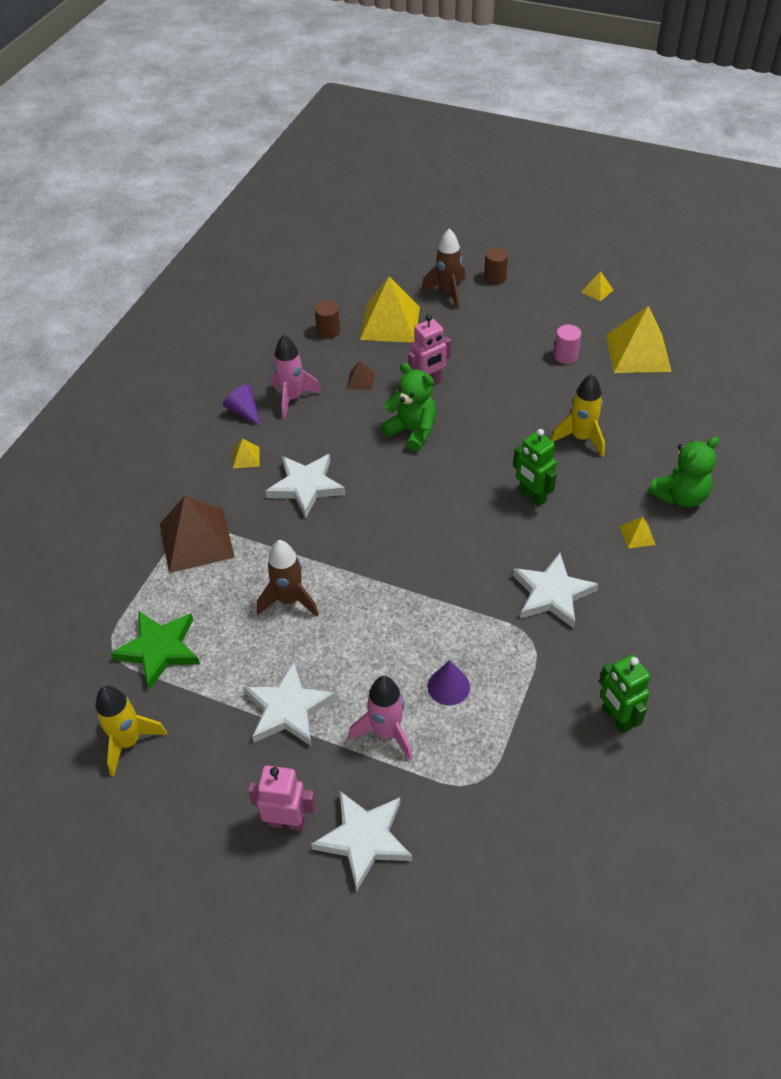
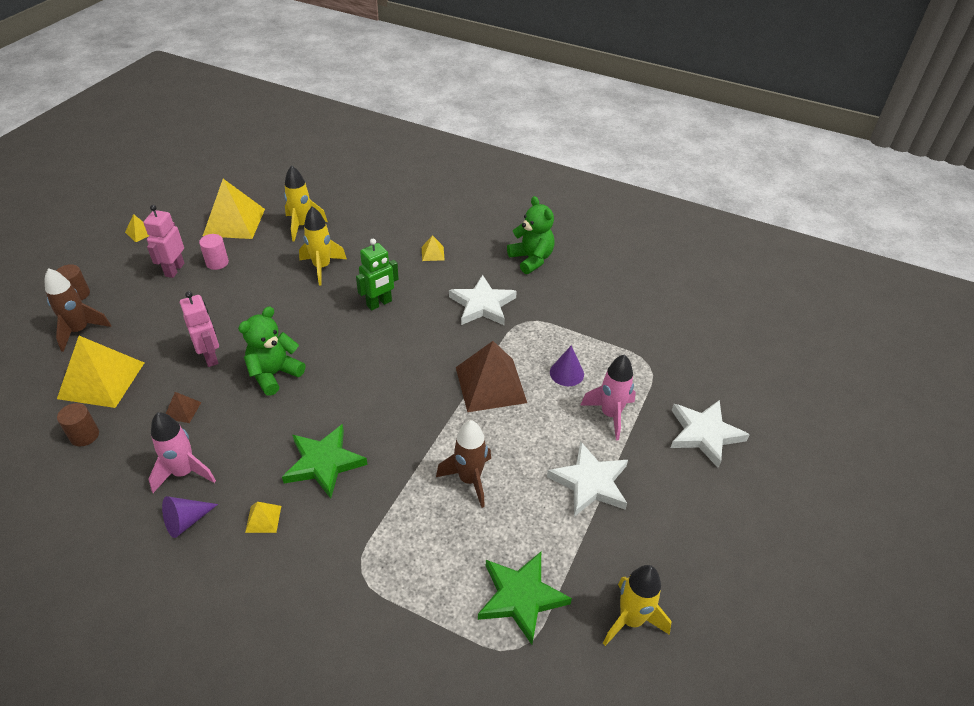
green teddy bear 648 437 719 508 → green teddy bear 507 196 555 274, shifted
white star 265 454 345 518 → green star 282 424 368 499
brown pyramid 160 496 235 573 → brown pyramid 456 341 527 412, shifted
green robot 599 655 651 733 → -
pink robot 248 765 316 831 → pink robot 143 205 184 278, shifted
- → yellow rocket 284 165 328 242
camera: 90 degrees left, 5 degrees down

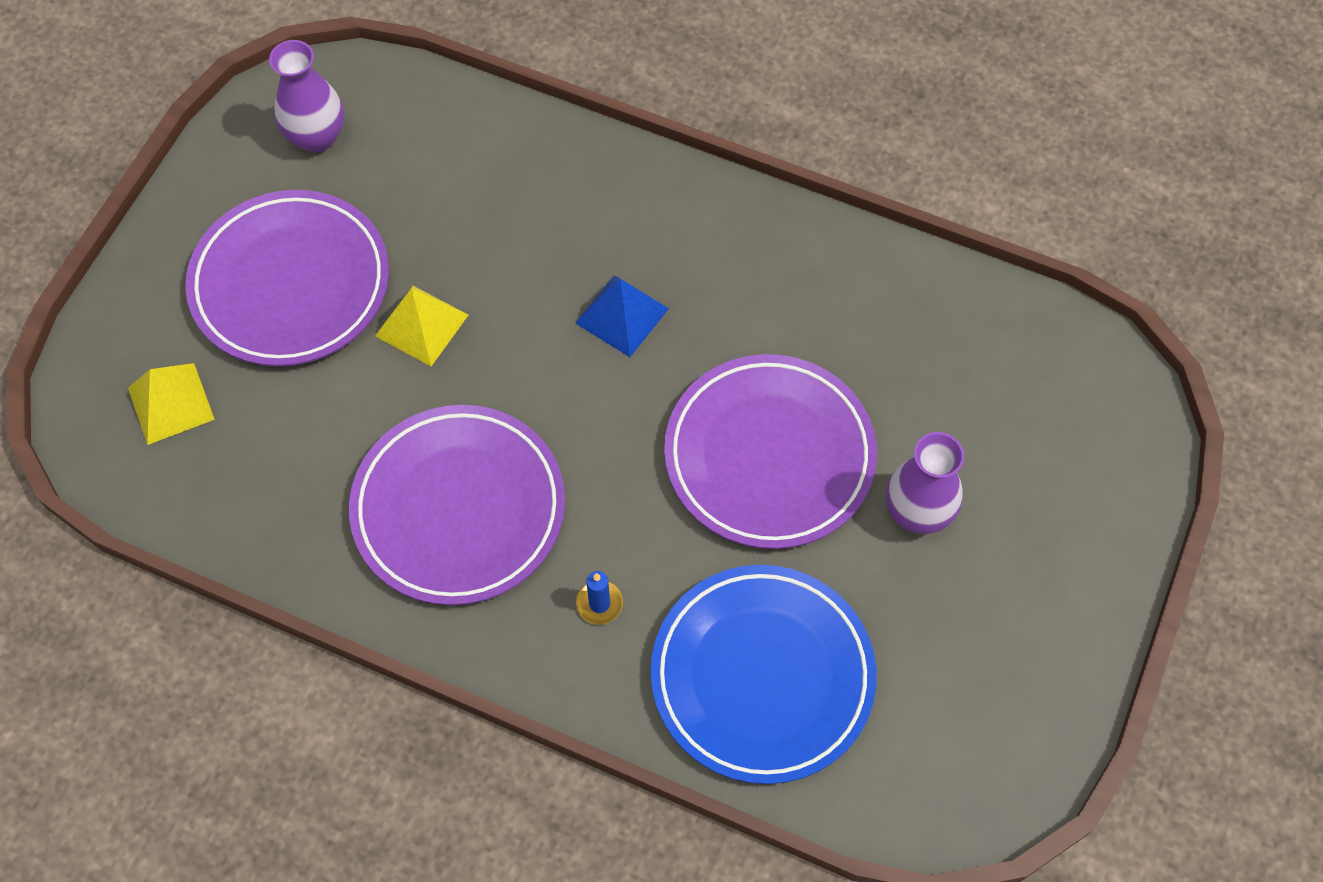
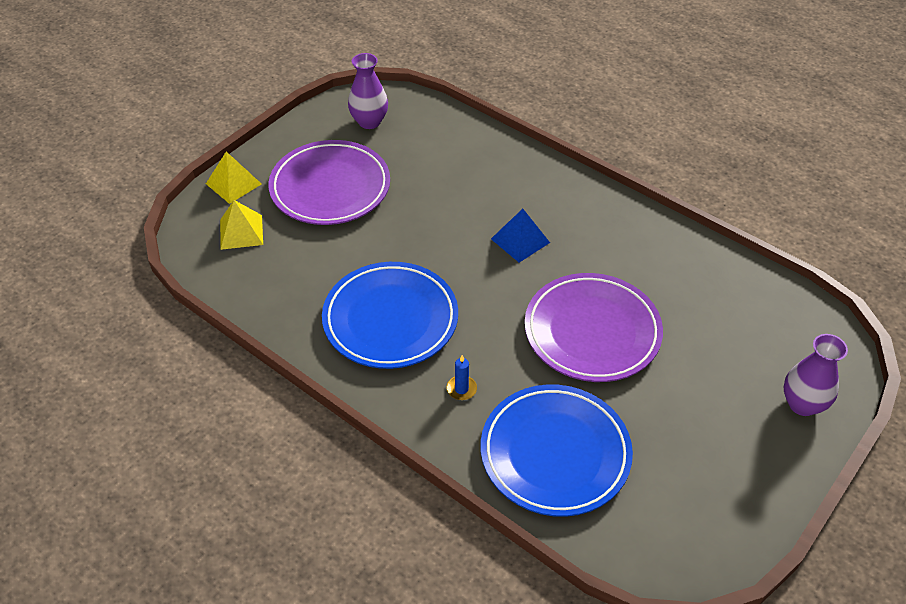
yellow pyramid 375 286 468 366 → yellow pyramid 206 152 261 204, shifted
purple plate 349 405 565 605 → blue plate 322 262 458 369
purple vase 886 432 964 534 → purple vase 784 334 848 416, shifted
camera: 15 degrees right, 15 degrees down

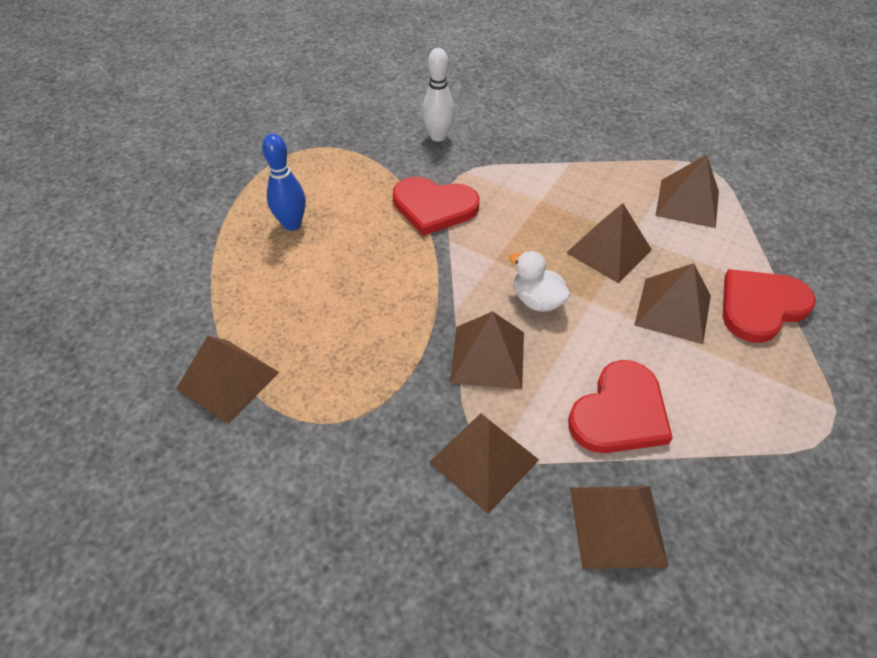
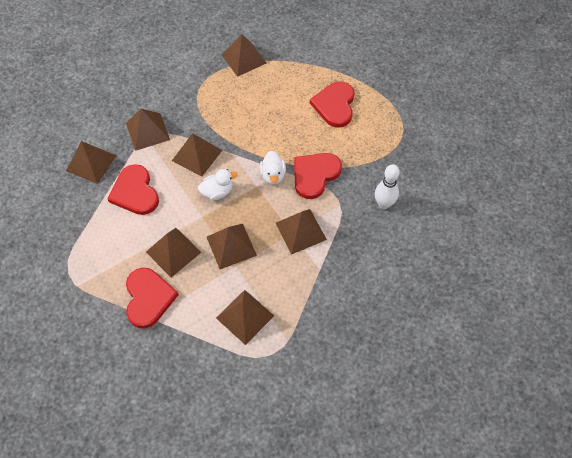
blue bowling pin 262 134 306 231 → red heart 310 81 355 128
- → white duck 260 151 286 185
- → brown pyramid 276 209 327 254
camera: 115 degrees right, 10 degrees up

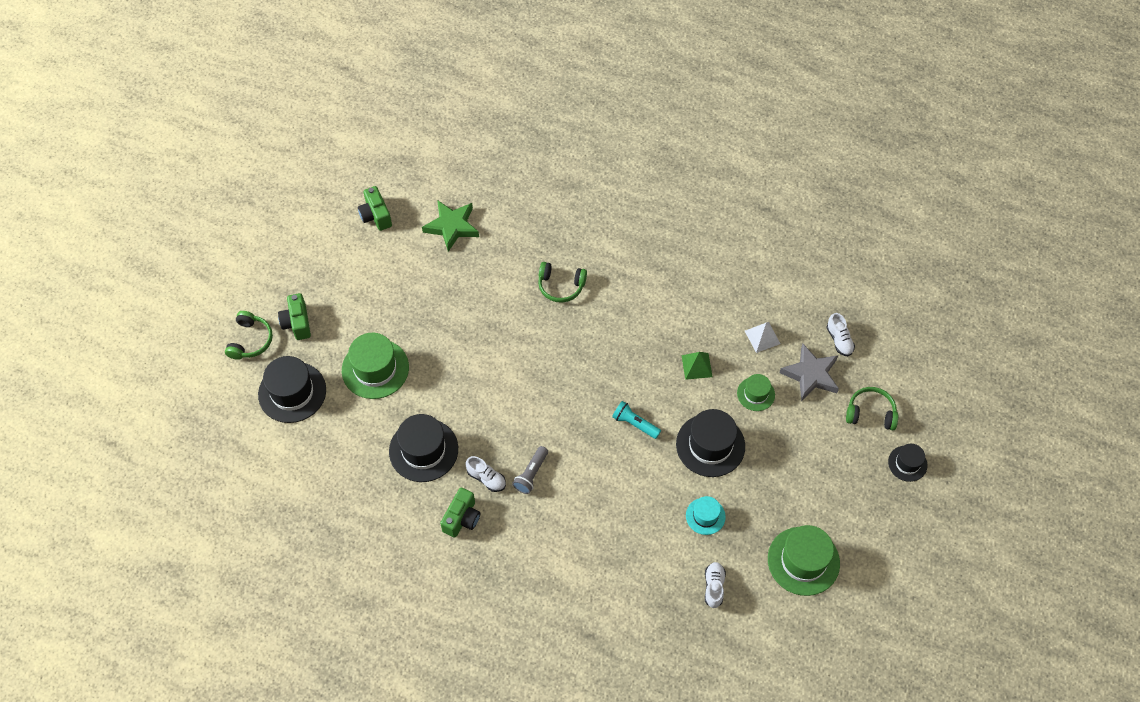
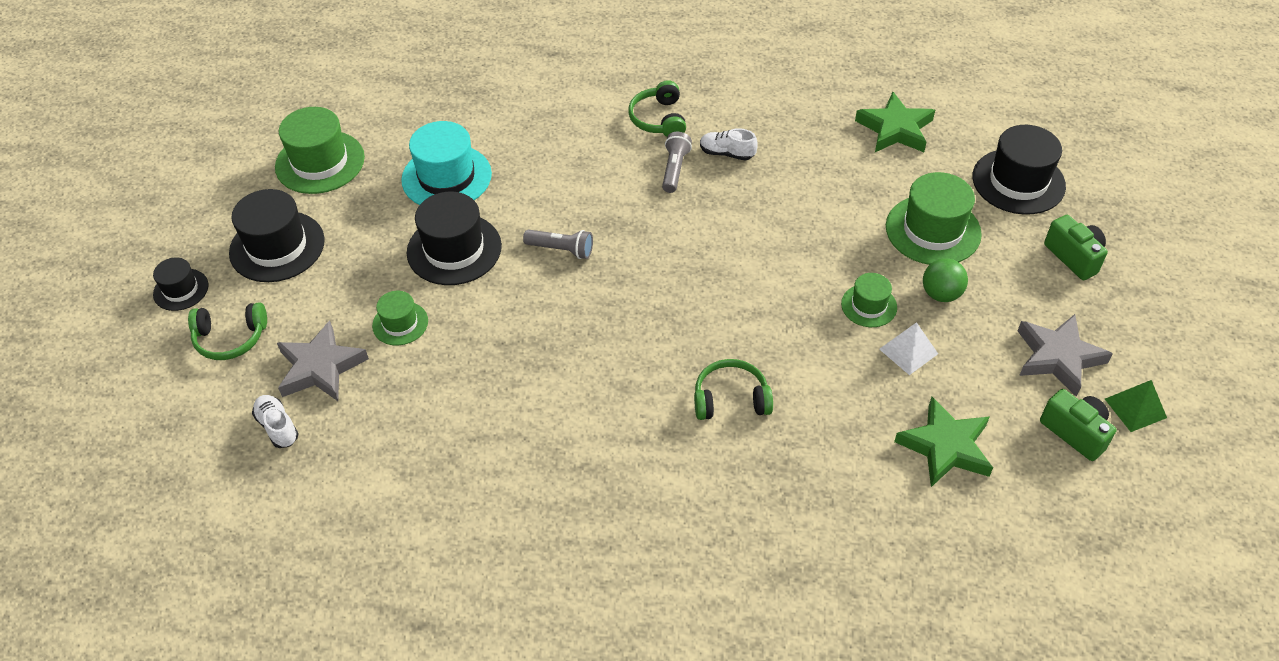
green headphones 225 311 273 360 → green headphones 628 80 686 137, shifted
white pyramid 745 322 780 353 → white pyramid 879 322 938 375, shifted
green pyramid 681 352 712 380 → green pyramid 1105 380 1167 432, shifted
turquoise flashlight 612 401 661 439 → grey flashlight 523 230 593 259
black hat 389 414 458 482 → black hat 229 189 325 282, shifted
green camera 440 488 480 538 → -
turquoise hat 686 496 726 535 → turquoise hat 401 121 492 205, x1.79
white shoe 705 562 726 608 → -
- → green star 855 92 935 152
- → green ball 923 258 968 302
- → green hat 841 273 897 327
- → grey star 1018 314 1113 397
camera: 165 degrees right, 10 degrees down

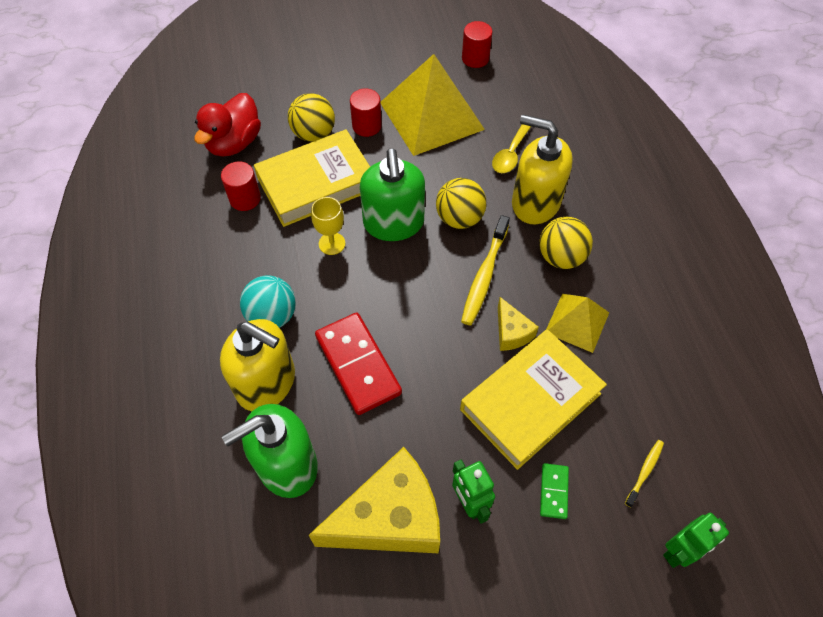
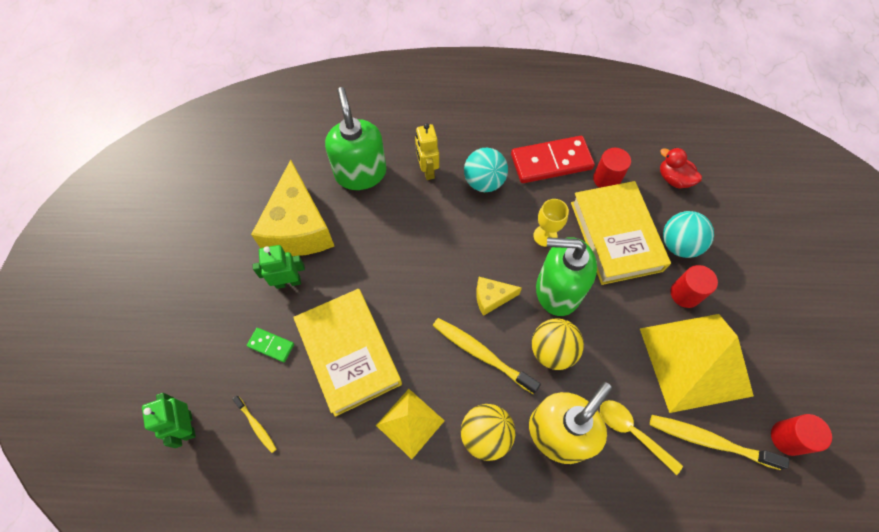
red duck 194 93 261 156 → red duck 660 148 702 189, x0.64
yellow ball 288 93 335 142 → turquoise ball 663 211 714 258
yellow cheese 498 297 539 351 → yellow cheese 476 277 522 316, shifted
red domino 315 313 402 415 → red domino 511 136 595 183, shifted
yellow soap dispenser 220 319 295 411 → yellow robot 415 123 439 180
- → yellow toothbrush 650 415 789 470
camera: 105 degrees right, 5 degrees up

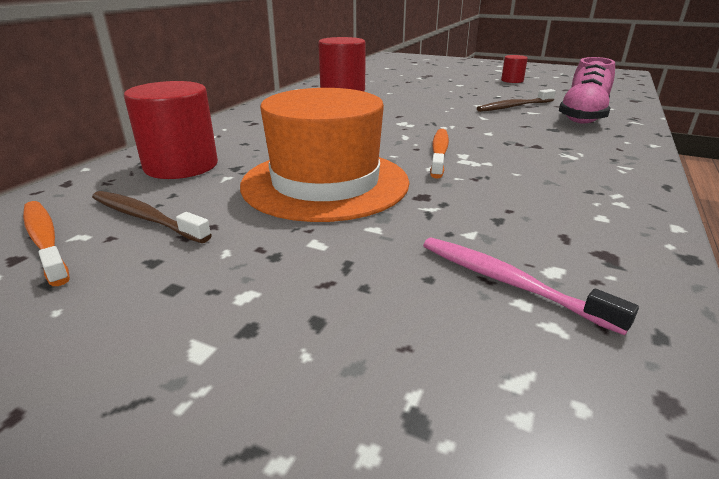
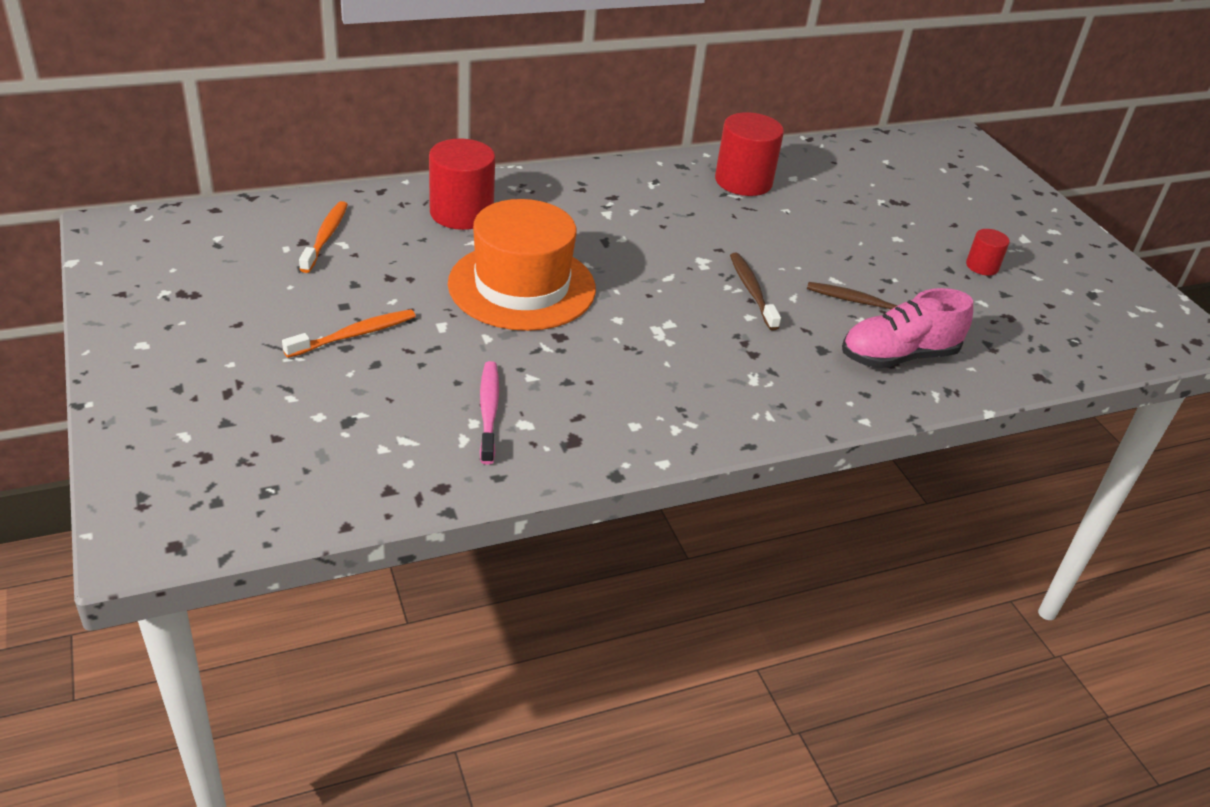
orange toothbrush 430 129 449 178 → orange toothbrush 282 309 416 358, shifted
brown toothbrush 92 191 212 243 → brown toothbrush 730 253 781 331, shifted
camera: 40 degrees right, 10 degrees up

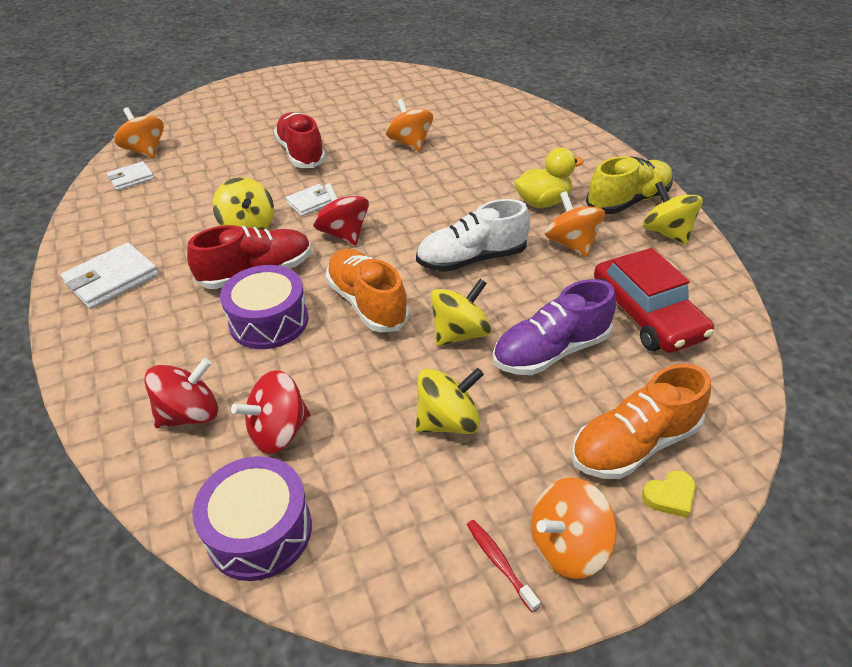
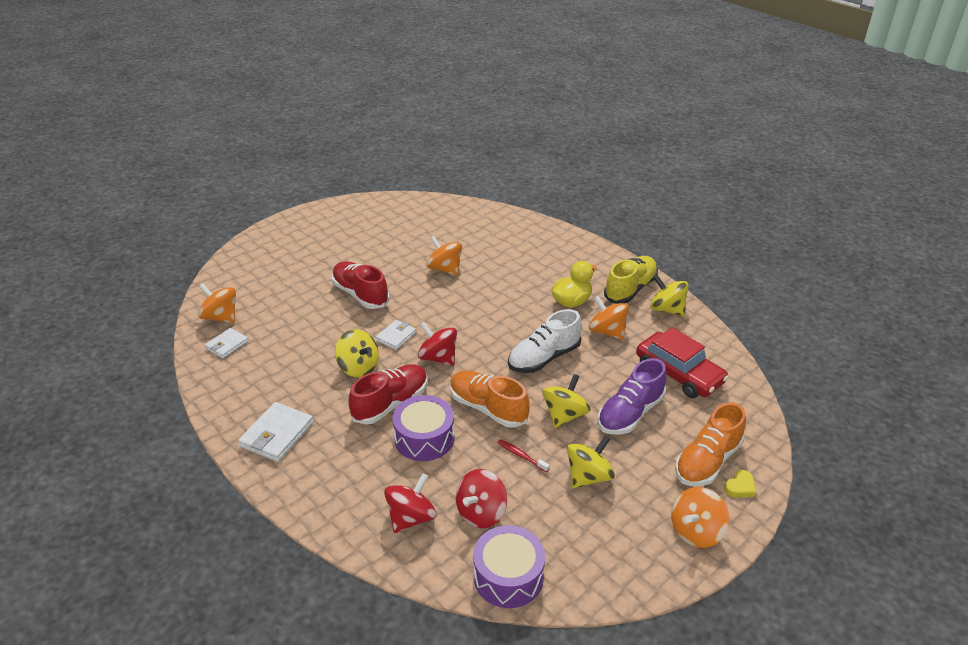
red toothbrush 467 520 541 612 → red toothbrush 497 439 550 473, shifted
camera: 20 degrees left, 5 degrees down

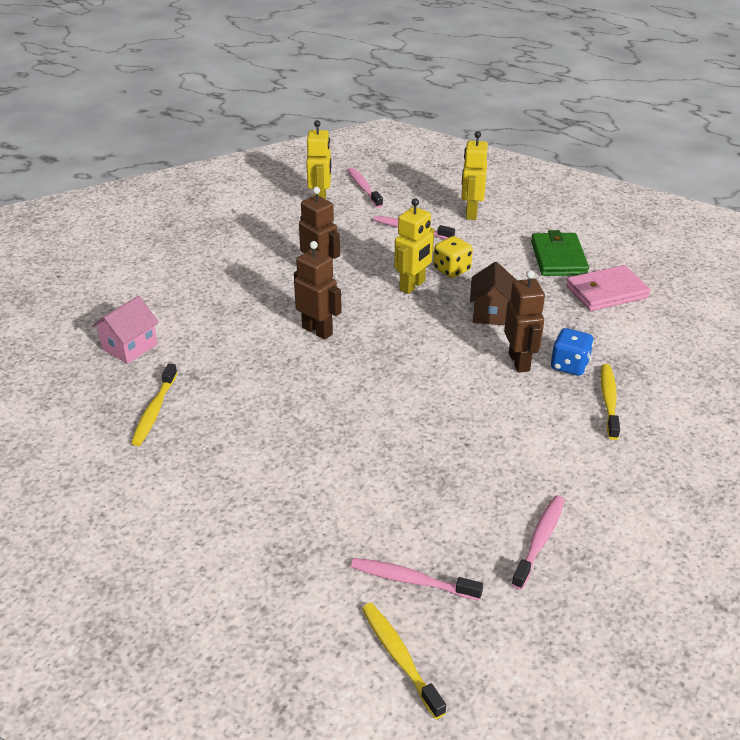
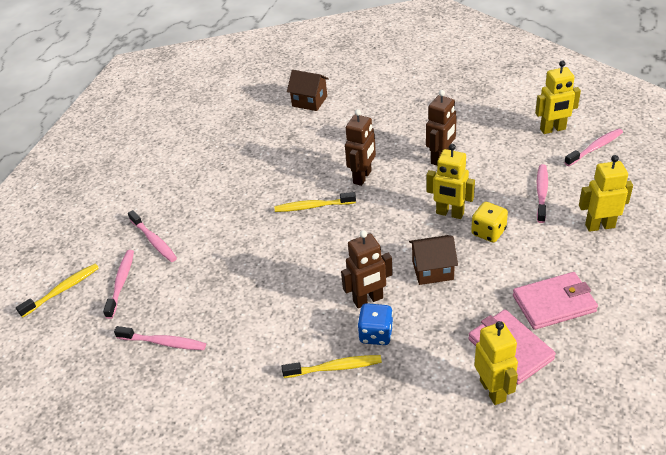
green wallet 531 230 589 276 → pink wallet 513 272 598 330
pink house 92 296 159 364 → brown house 287 70 329 111
yellow toothbrush 131 364 177 446 → yellow toothbrush 274 192 356 212, shifted
- → pink toothbrush 128 210 177 262
- → yellow robot 474 321 518 405
camera: 80 degrees right, 5 degrees up

